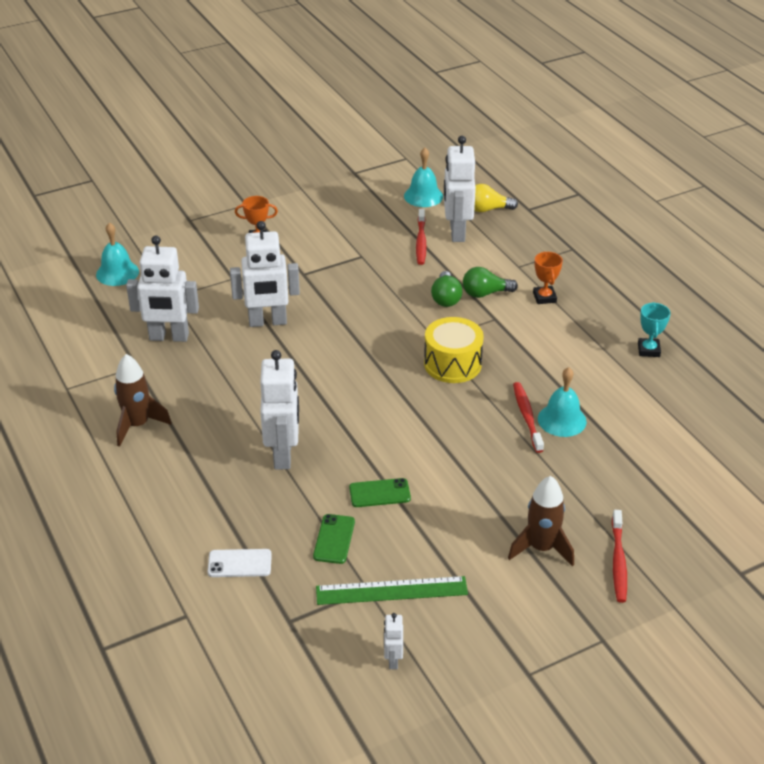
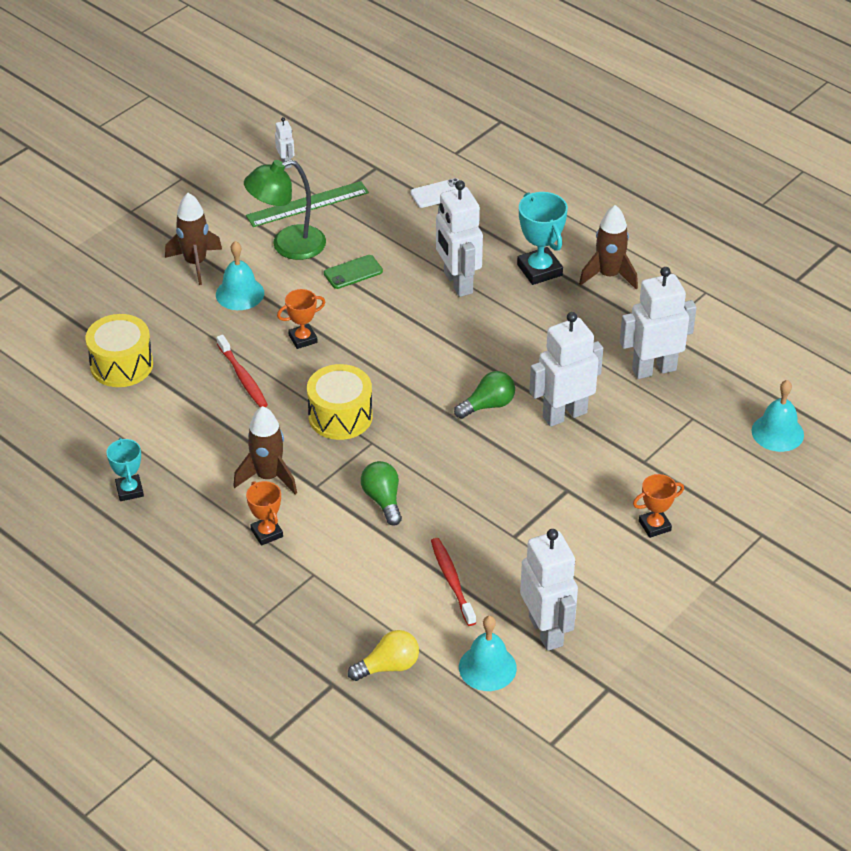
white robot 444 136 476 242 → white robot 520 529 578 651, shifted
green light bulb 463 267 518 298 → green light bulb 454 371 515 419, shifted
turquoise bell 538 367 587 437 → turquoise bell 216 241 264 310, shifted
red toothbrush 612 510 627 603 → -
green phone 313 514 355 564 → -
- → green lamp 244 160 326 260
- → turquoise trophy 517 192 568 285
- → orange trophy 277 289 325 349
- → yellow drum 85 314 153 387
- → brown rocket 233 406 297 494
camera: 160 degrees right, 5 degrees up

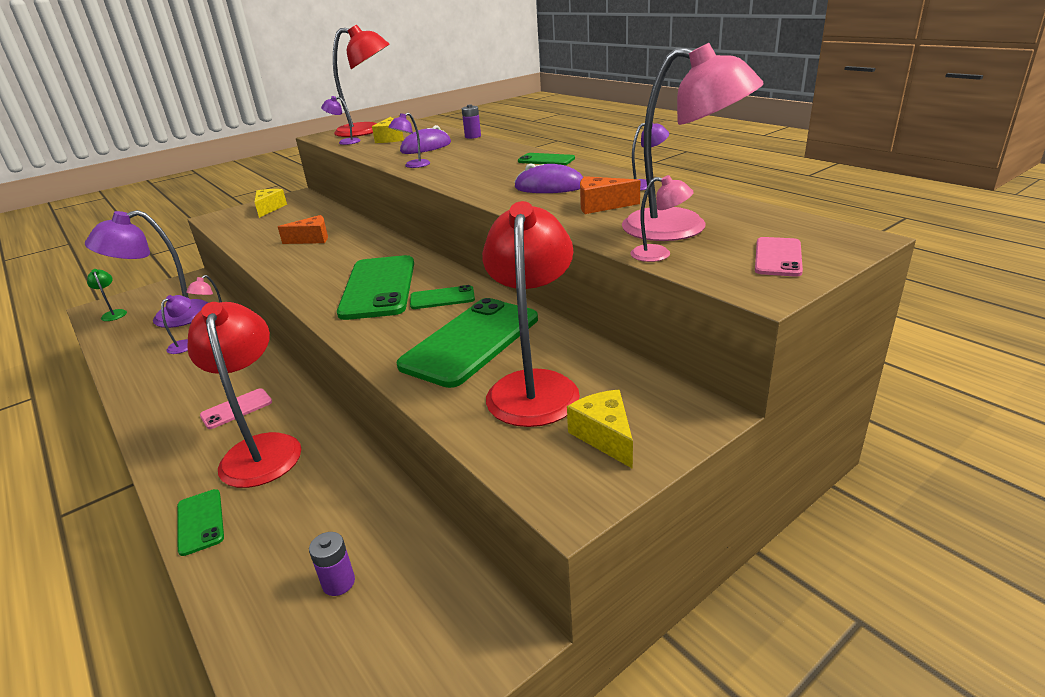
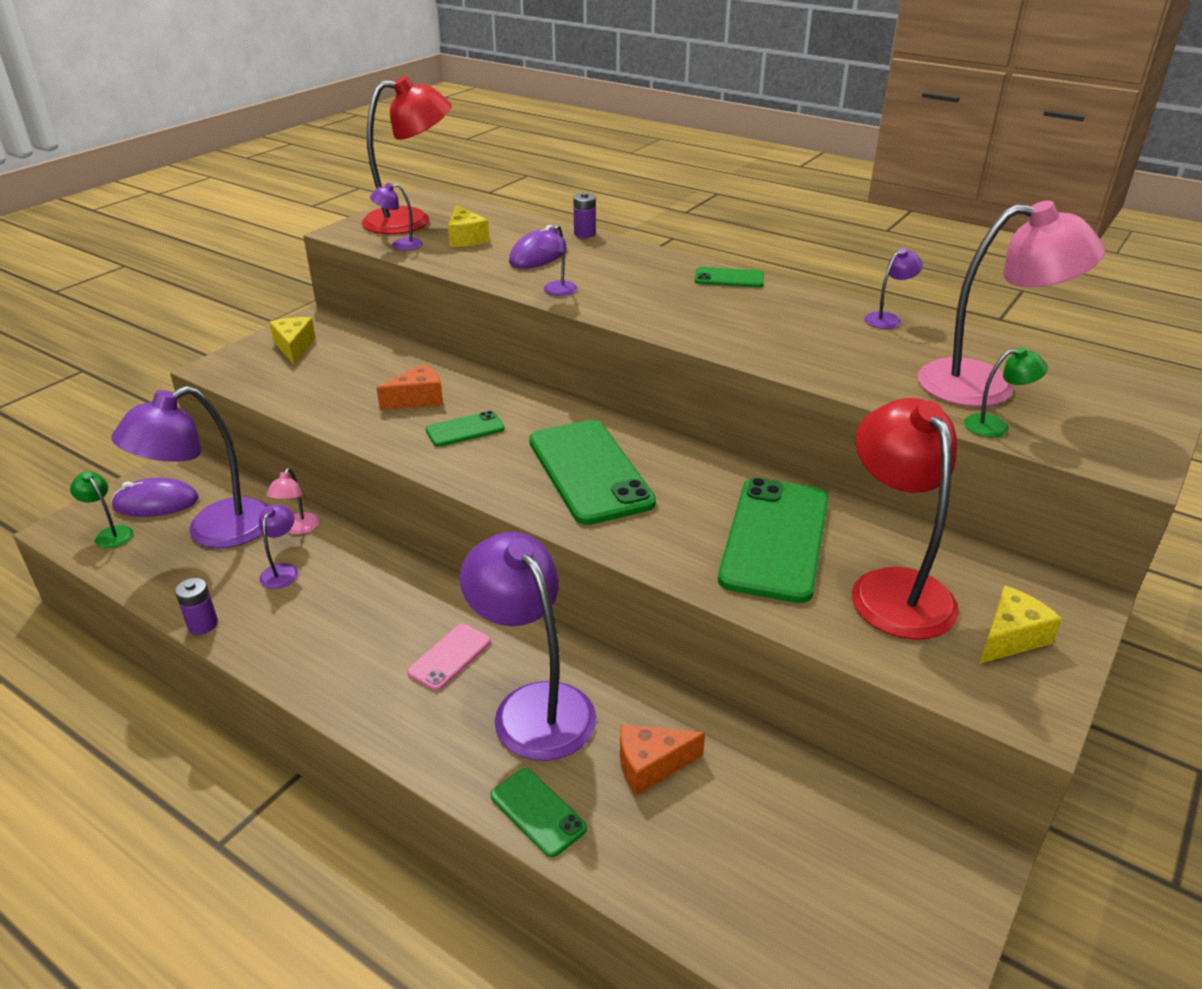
purple mouse 514 163 583 193 → purple mouse 111 478 198 517, shifted
pink lamp 631 175 694 262 → green lamp 964 347 1048 438
orange cheese 580 176 640 214 → orange cheese 620 724 705 795, shifted
pink phone 755 237 803 277 → -
green phone 410 285 475 309 → green phone 426 411 505 447, shifted
red lamp 187 302 301 488 → purple lamp 460 532 596 761
yellow cheese 567 390 633 469 → yellow cheese 979 586 1062 664, 90 degrees clockwise
purple battery 309 532 355 596 → purple battery 175 578 218 634, shifted
camera: 20 degrees left, 5 degrees up

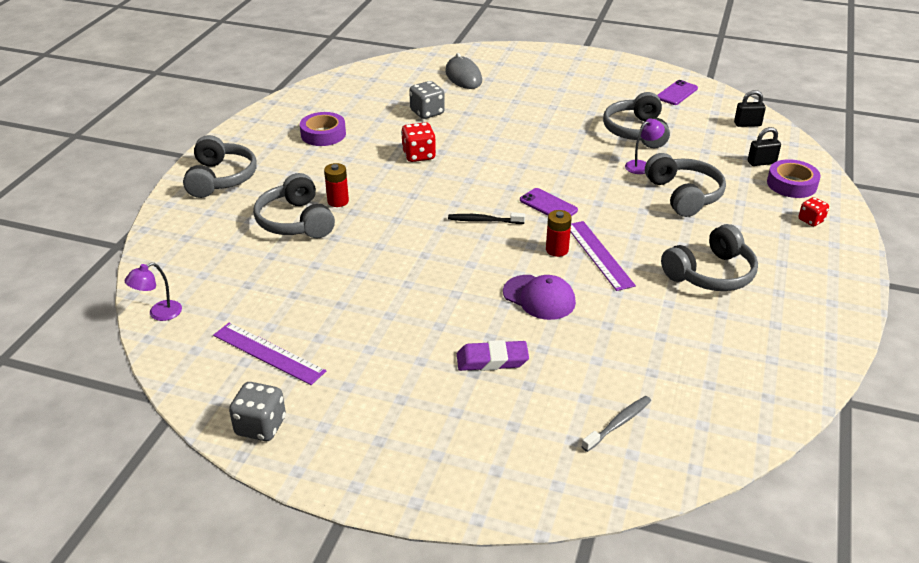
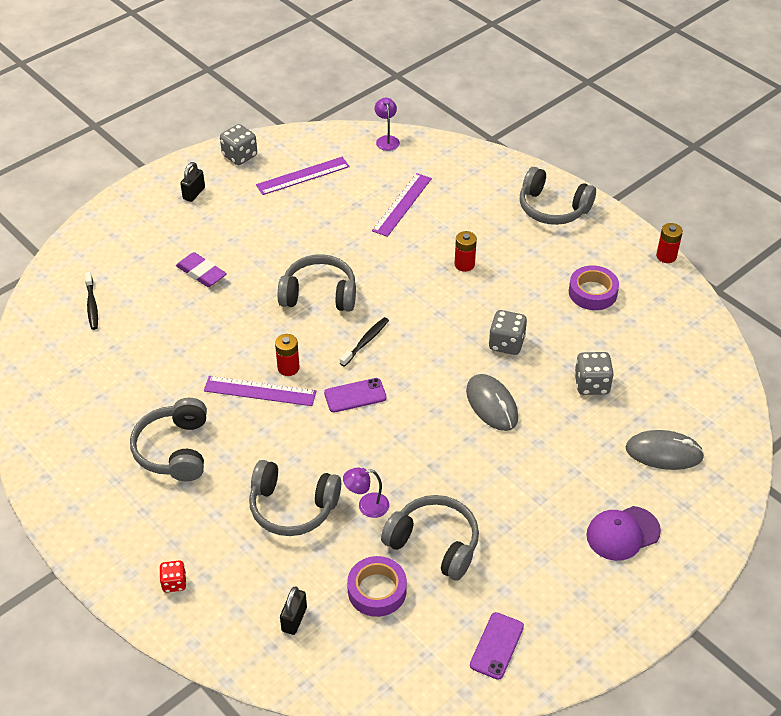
purple phone 657 80 698 105 → purple phone 470 612 524 680, 45 degrees clockwise
black padlock 734 90 766 127 → black padlock 180 162 205 202, shifted
purple lamp 625 118 665 174 → purple lamp 343 467 389 518, 90 degrees clockwise
red dice 401 122 436 162 → grey dice 488 310 527 355
purple tape 767 159 820 198 → purple tape 347 556 407 617, shifted
grey headphones 253 173 335 238 → grey headphones 278 254 356 312, shifted
purple cap 503 275 576 320 → purple cap 586 506 661 561, shifted
purple eraser 457 340 529 371 → purple eraser 176 252 227 287, 75 degrees counterclockwise
grey toothbrush 581 396 651 452 → black toothbrush 85 272 98 330
- → purple ruler 372 173 432 237
- → red battery 656 223 683 263
- → grey mouse 466 374 518 431
camera: 120 degrees right, 10 degrees up

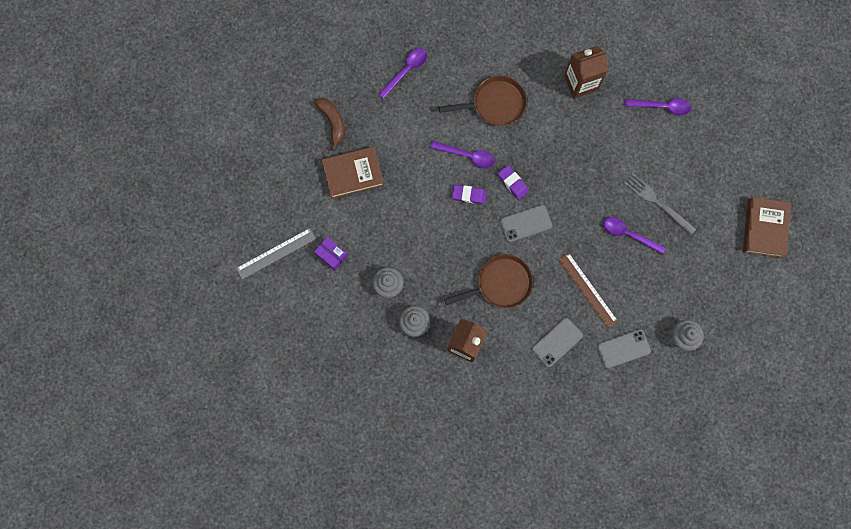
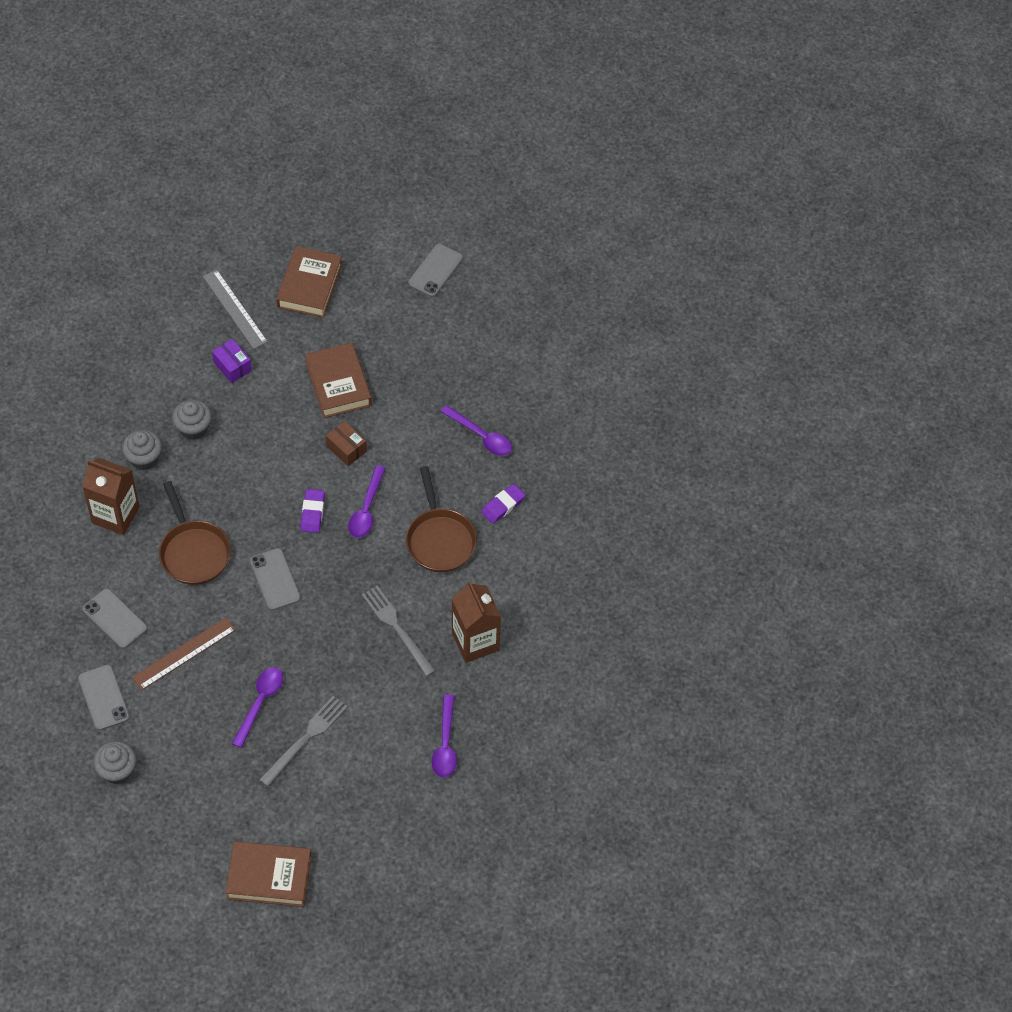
brown banana 314 98 345 151 → -
purple eraser 498 165 529 200 → purple eraser 481 484 525 524, shifted
purple box 314 237 348 270 → purple box 212 339 252 383, 75 degrees counterclockwise
- → grey phone 408 244 463 297
- → brown book 276 246 342 318
- → brown box 326 421 367 466
- → grey fork 362 585 436 677
camera: 85 degrees right, 20 degrees down

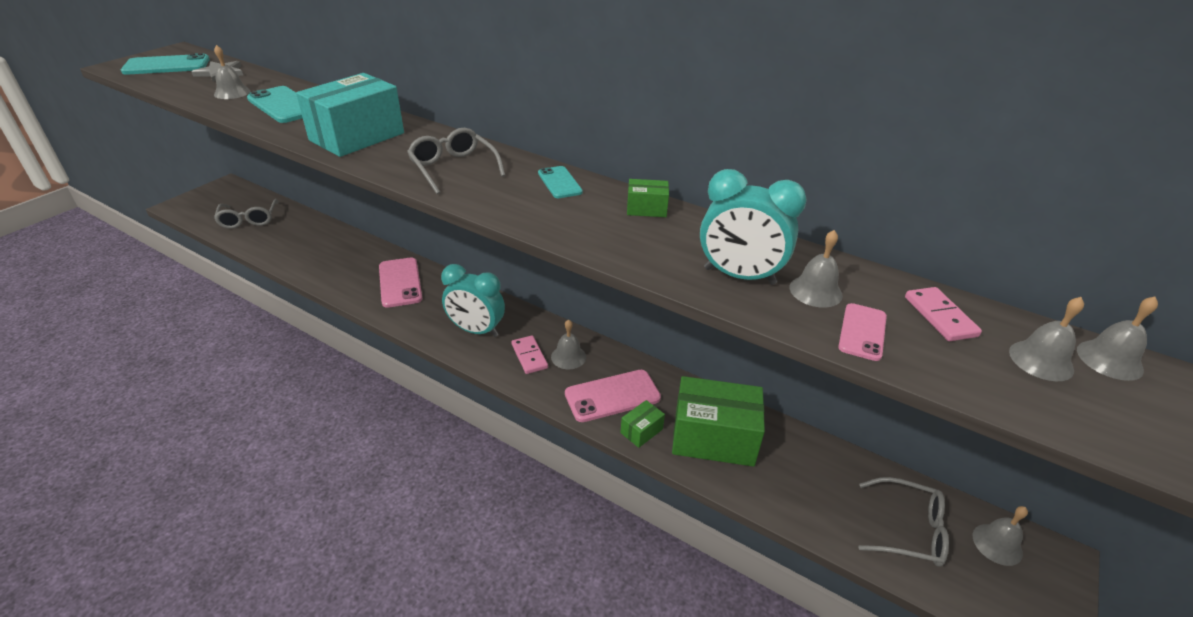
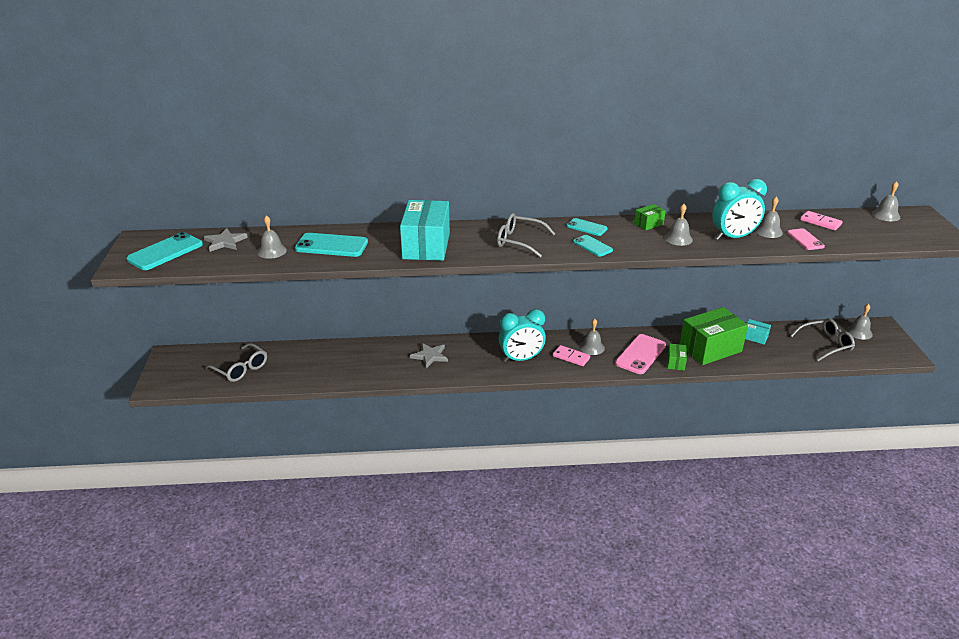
pink phone 379 257 422 308 → grey star 410 343 448 368
grey bell 1009 297 1084 381 → grey bell 664 204 693 246, shifted
- → turquoise phone 573 235 613 257
- → turquoise box 745 319 771 345
camera: 35 degrees left, 5 degrees down

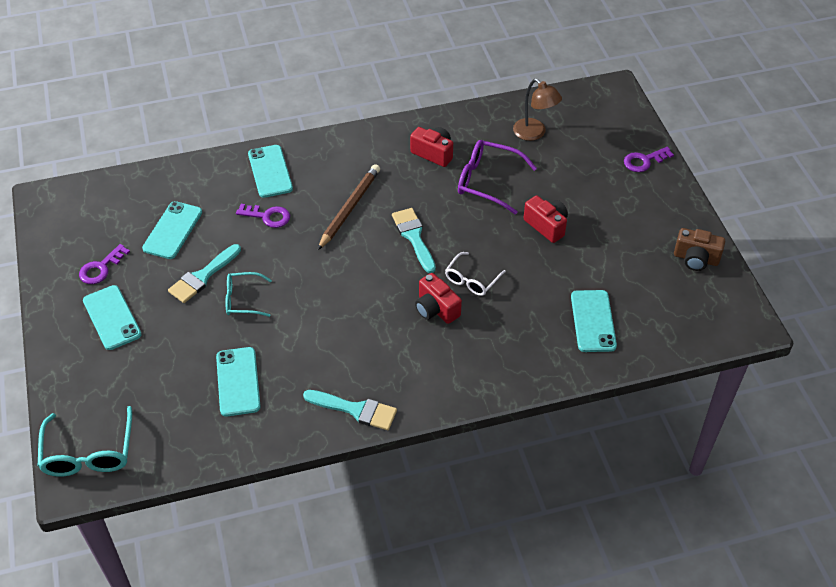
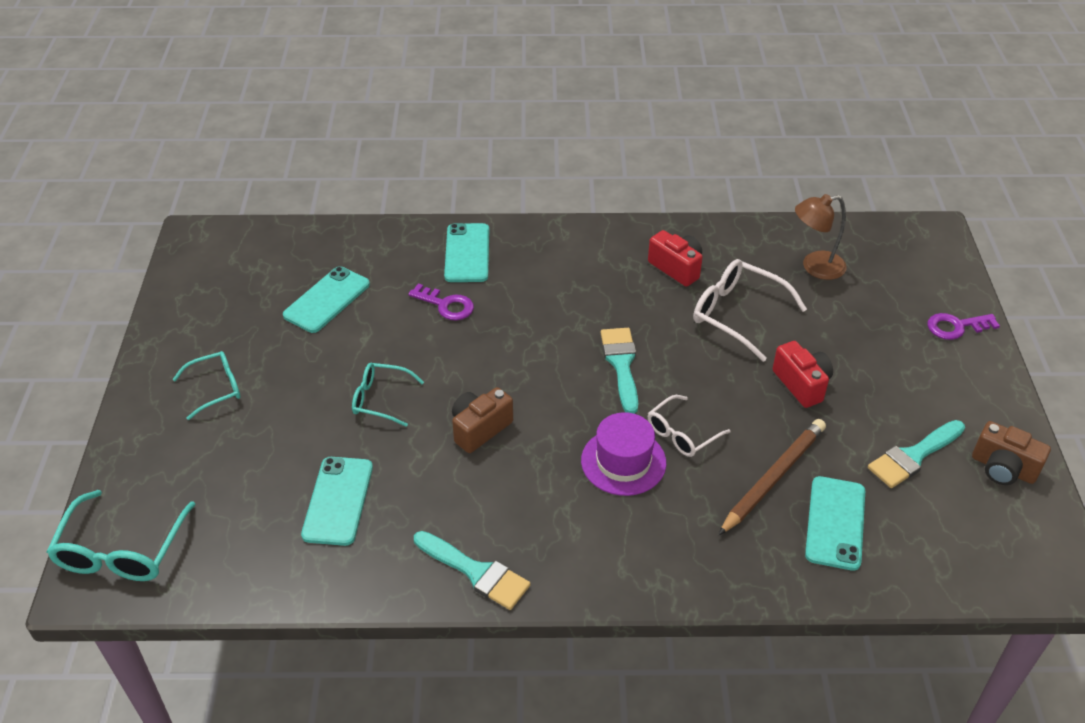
brown lamp 513 79 562 141 → brown lamp 795 194 847 280, 105 degrees clockwise
purple glasses 458 140 537 214 → white glasses 693 259 807 362
brown pencil 318 164 380 250 → brown pencil 718 419 826 535, shifted
purple key 79 244 130 284 → -
turquoise brush 168 244 241 303 → turquoise brush 868 420 965 488, shifted
red camera 415 273 462 324 → purple hat 581 412 666 496
turquoise phone 83 285 142 350 → turquoise glasses 172 351 241 420
- → brown camera 452 387 513 453
camera: 15 degrees right, 5 degrees down

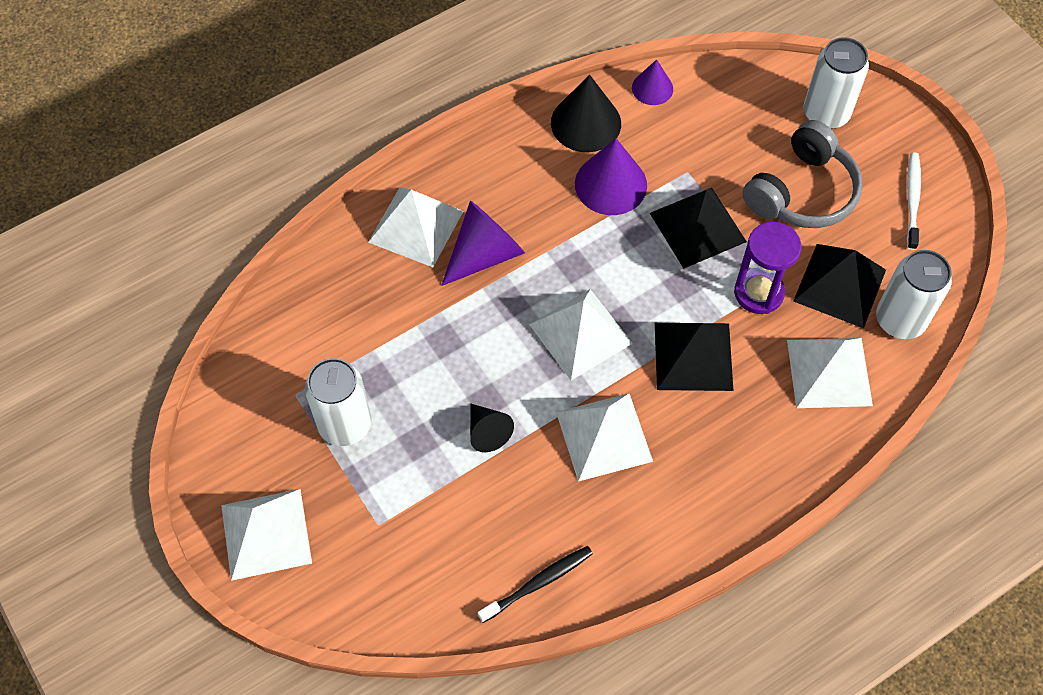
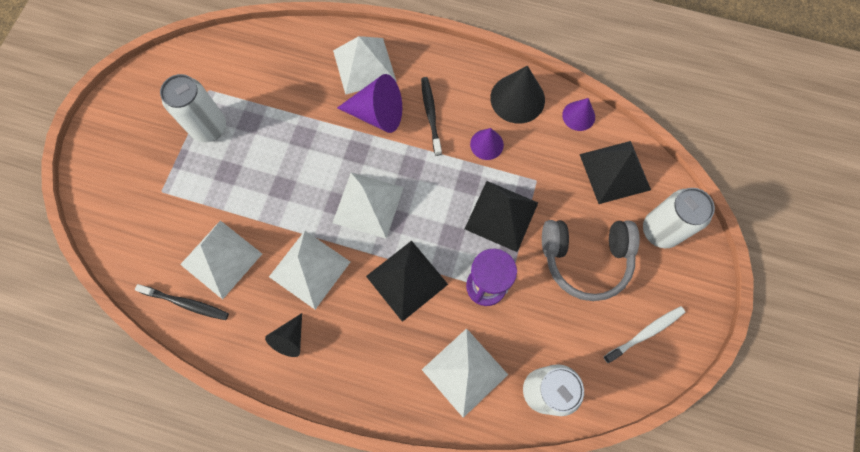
purple cone 575 138 647 215 → purple cone 470 128 504 160, x0.60
black pyramid 793 244 886 328 → black pyramid 580 141 651 204, shifted
black cone 470 404 514 452 → black cone 265 313 302 357, shifted
white pyramid 221 489 312 581 → white pyramid 180 220 262 300, shifted
- → black toothbrush 421 77 442 156
camera: 50 degrees right, 10 degrees up

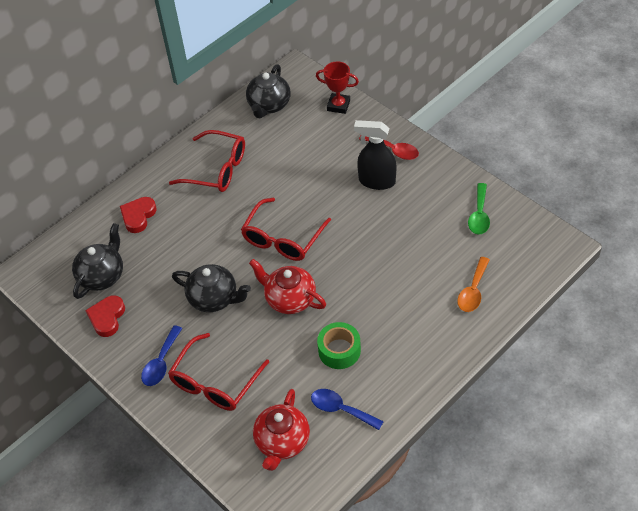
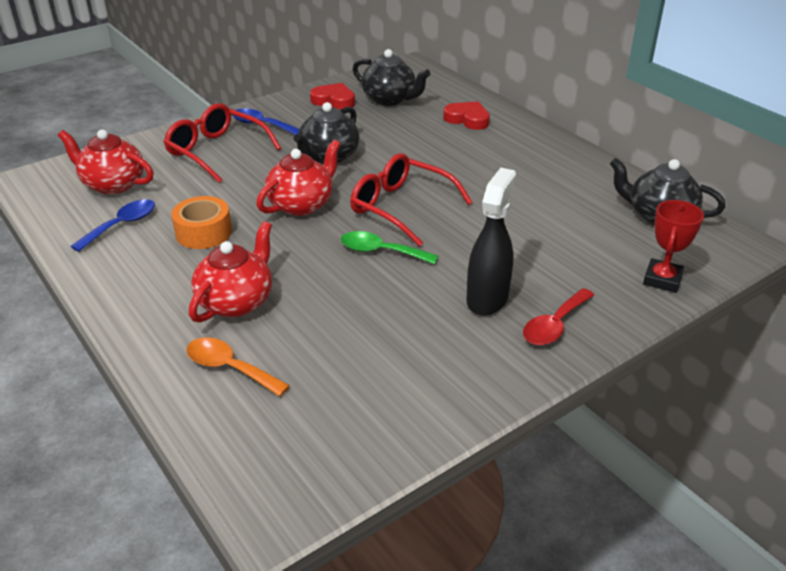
red glasses 169 130 245 192 → -
green spoon 468 183 490 234 → green spoon 341 231 439 264, shifted
green tape 317 322 361 369 → orange tape 171 196 232 249
- → red teapot 189 221 272 323
camera: 95 degrees right, 15 degrees down

